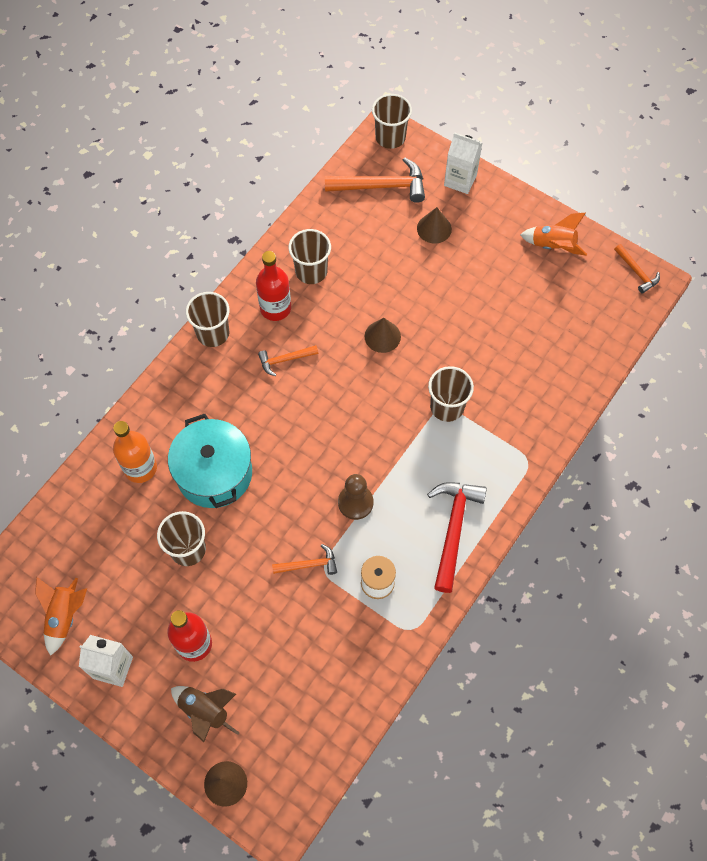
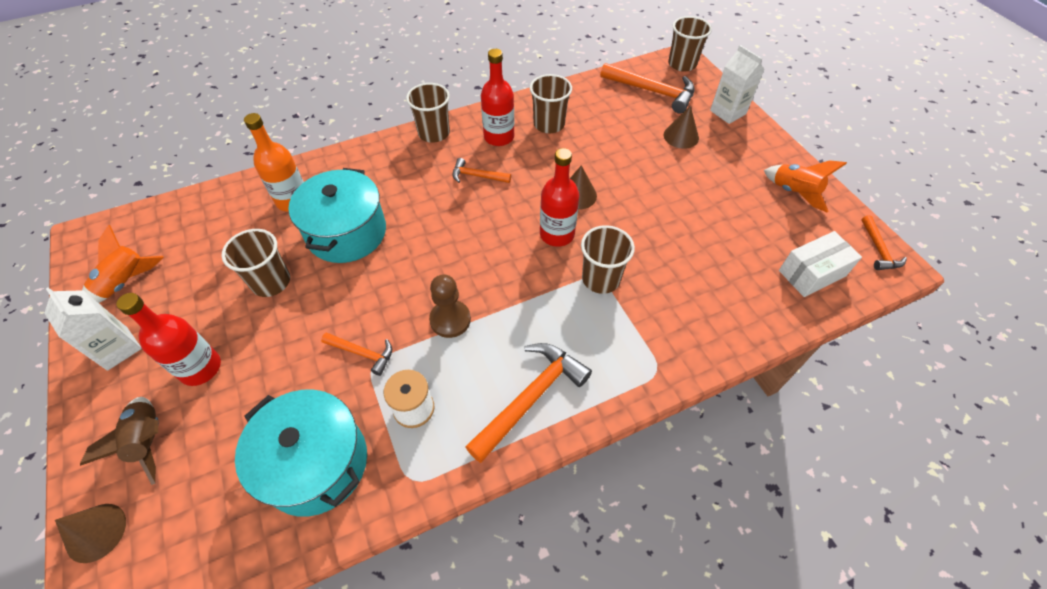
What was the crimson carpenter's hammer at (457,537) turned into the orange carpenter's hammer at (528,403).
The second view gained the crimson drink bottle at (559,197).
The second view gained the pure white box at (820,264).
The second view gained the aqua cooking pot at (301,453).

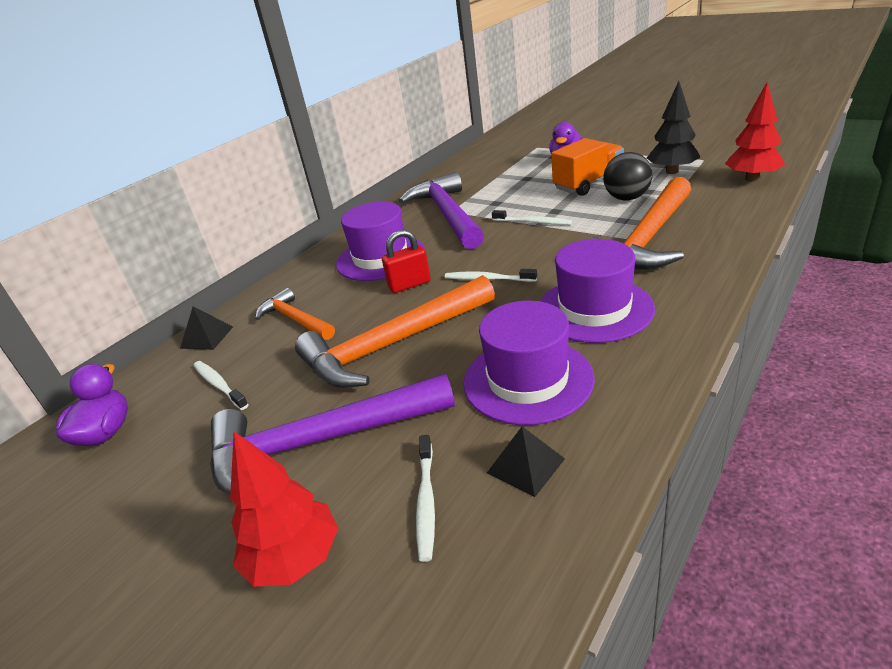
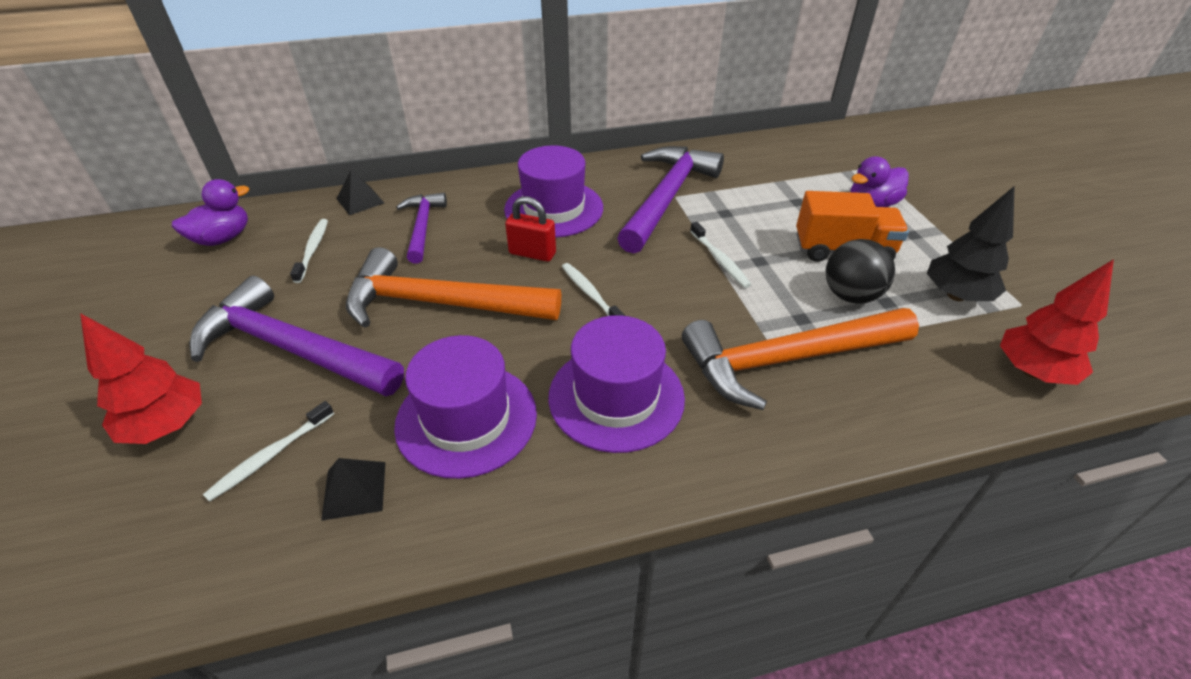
What was the orange carpenter's hammer at (295,314) turned into the purple carpenter's hammer at (421,228).

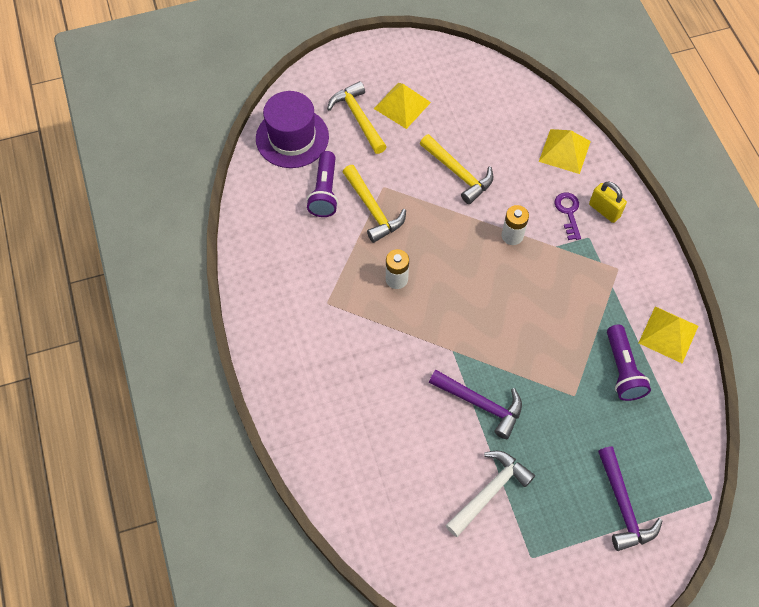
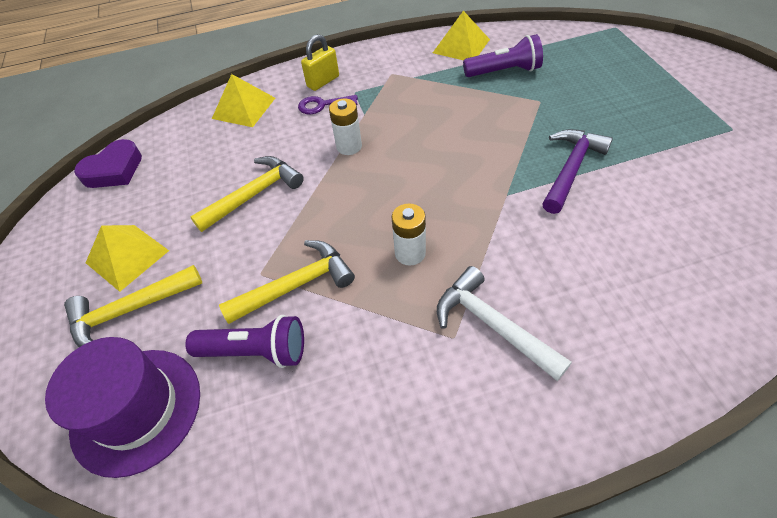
The second view lost the purple carpenter's hammer at (630,498).
The pure white carpenter's hammer ended up elsewhere, having gone from (490,494) to (504,323).
The second view gained the purple heart shape at (108,163).

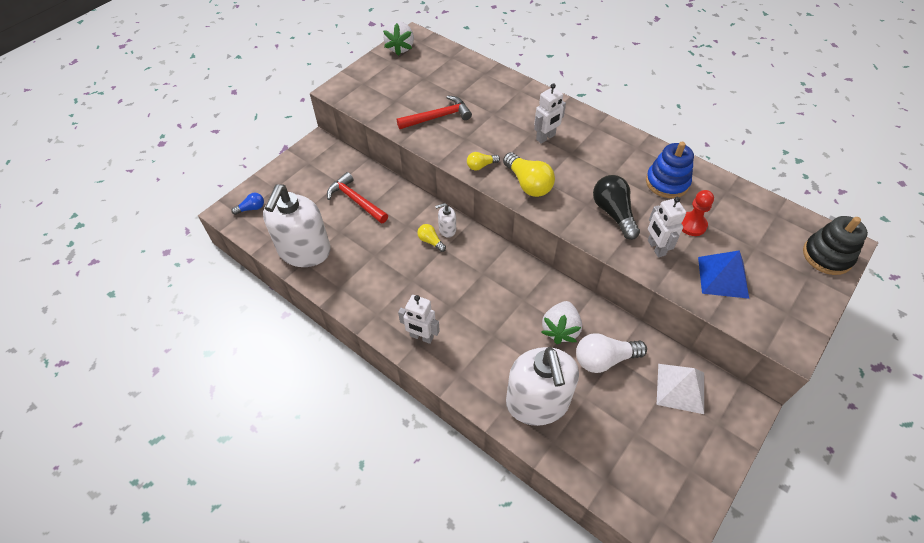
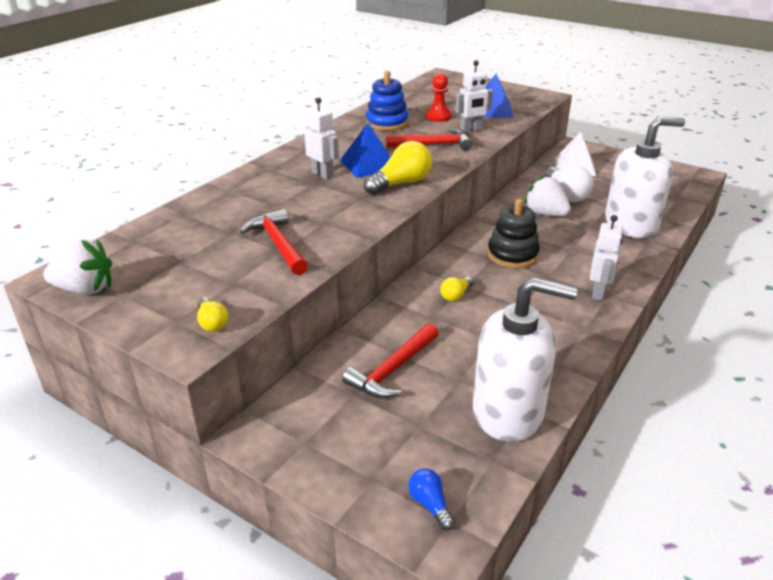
The yellow light bulb ended up elsewhere, having gone from (483,161) to (213,314).
Where the black light bulb stood at (616,207), the crimson carpenter's hammer came to stand at (429,139).
The second view lost the pure white pump bottle at (445,220).
The black ring stacker ended up elsewhere, having gone from (835,245) to (514,233).
The pure white strawberry at (561,322) ended up facing another way, 150 degrees counterclockwise from before.
The second view gained the cobalt pyramid shape at (365,150).

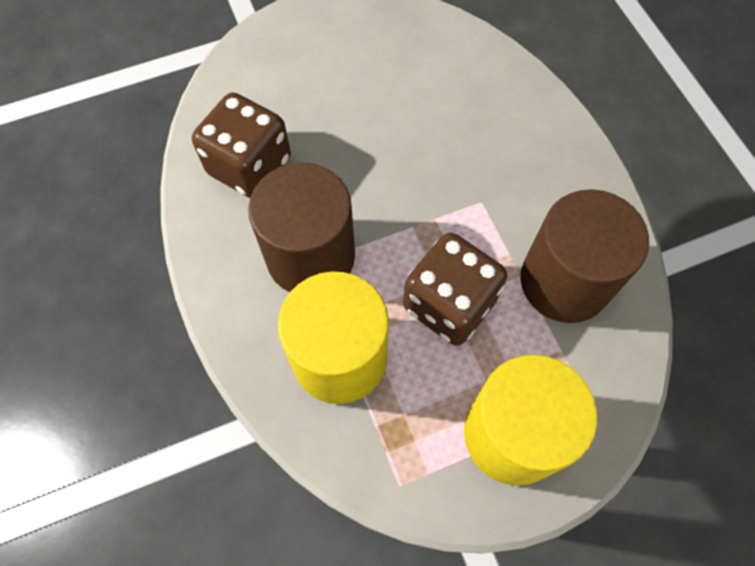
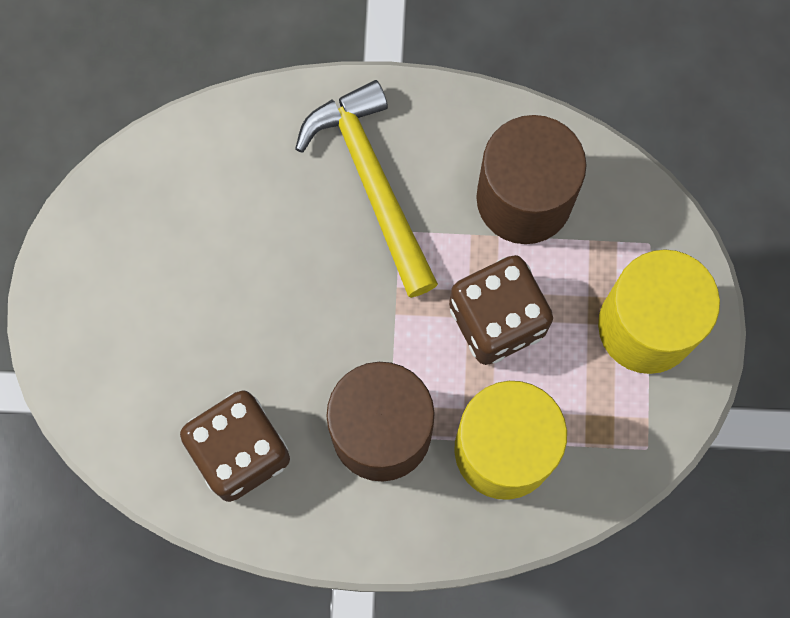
The second view gained the yellow carpenter's hammer at (366,189).

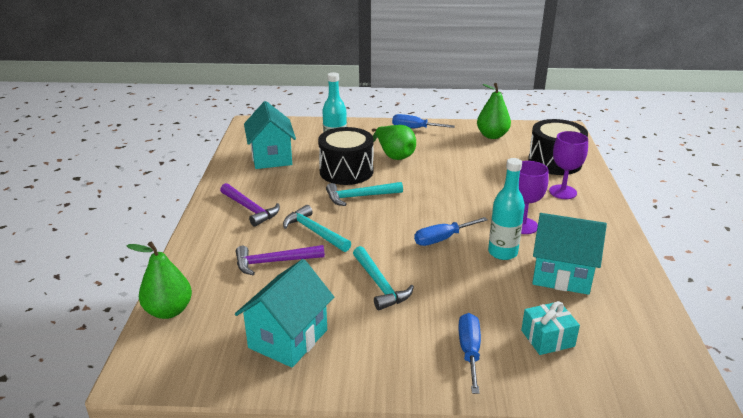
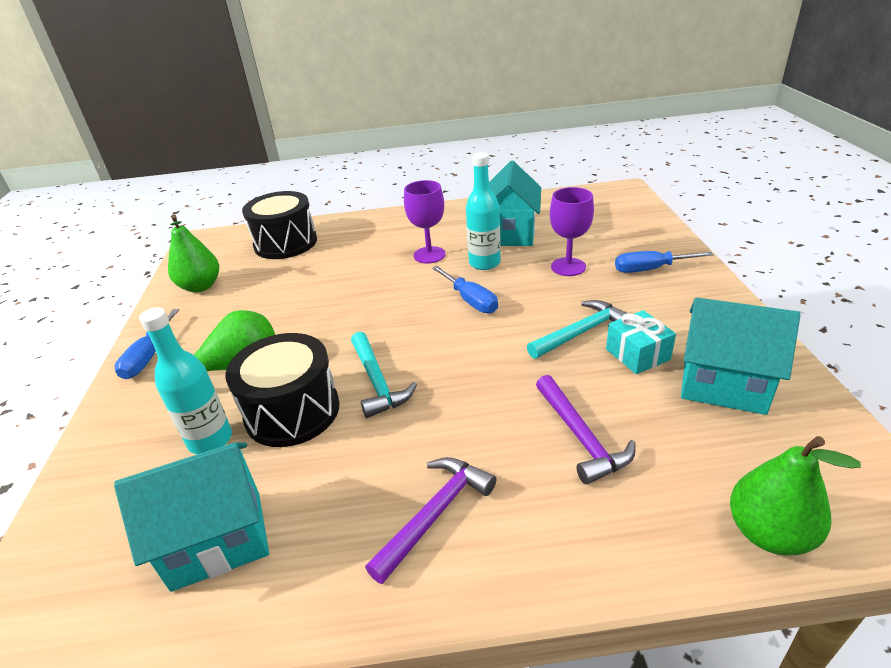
The purple goblet ended up elsewhere, having gone from (568,165) to (572,231).
The second view lost the aqua carpenter's hammer at (317,228).
The aqua wrapped gift ended up elsewhere, having gone from (550,328) to (641,342).

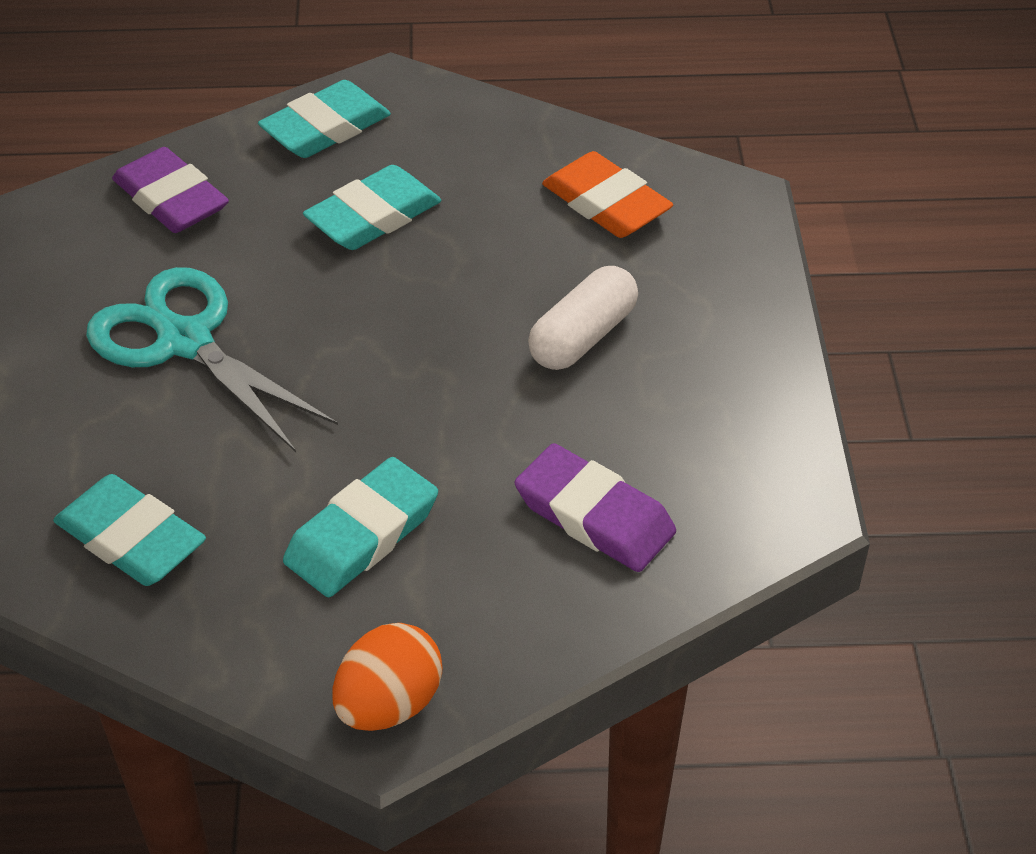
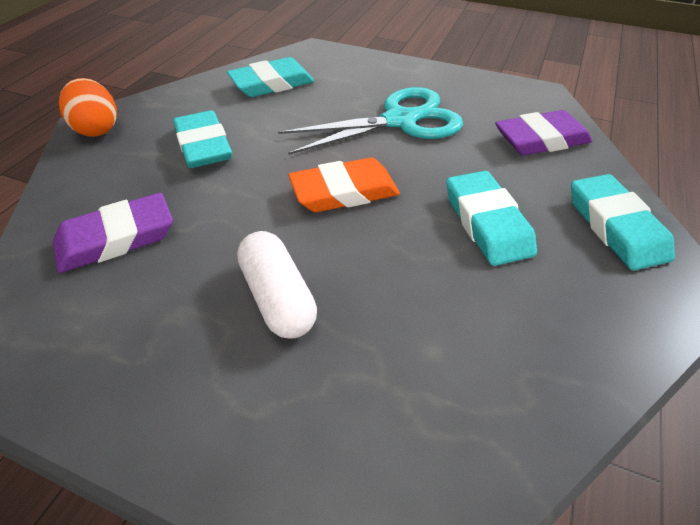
The orange gum eraser ended up elsewhere, having gone from (607,194) to (344,185).

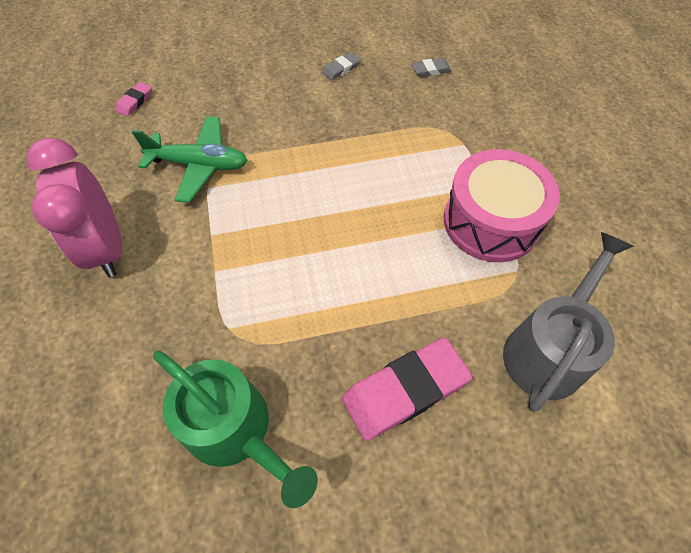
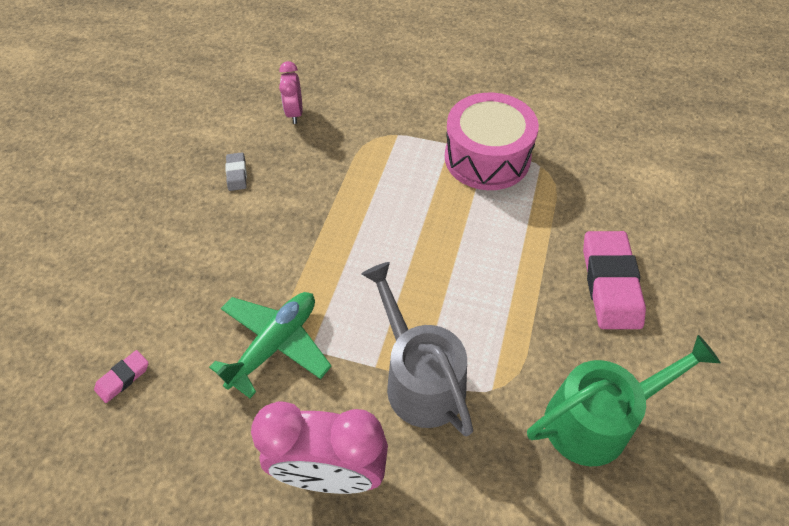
Where the grey gum eraser stood at (431,67), the rosy bedside clock came to stand at (290,92).
The rosy gum eraser at (133,99) ended up facing another way, 75 degrees clockwise from before.
The grey watering pot ended up elsewhere, having gone from (568,321) to (417,349).

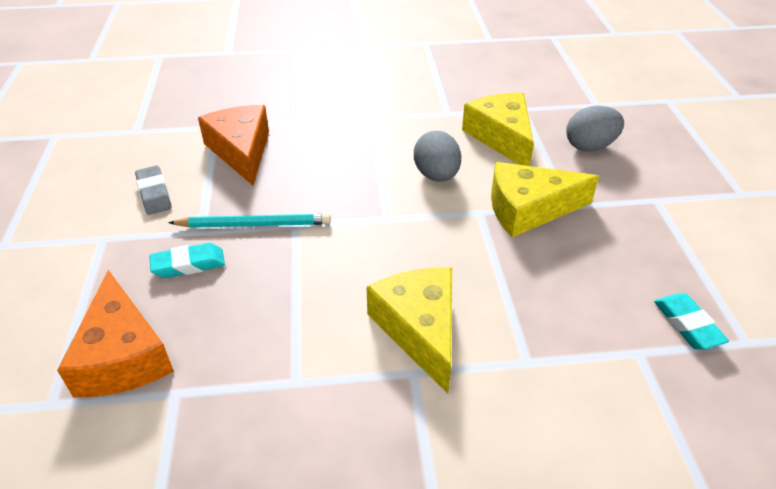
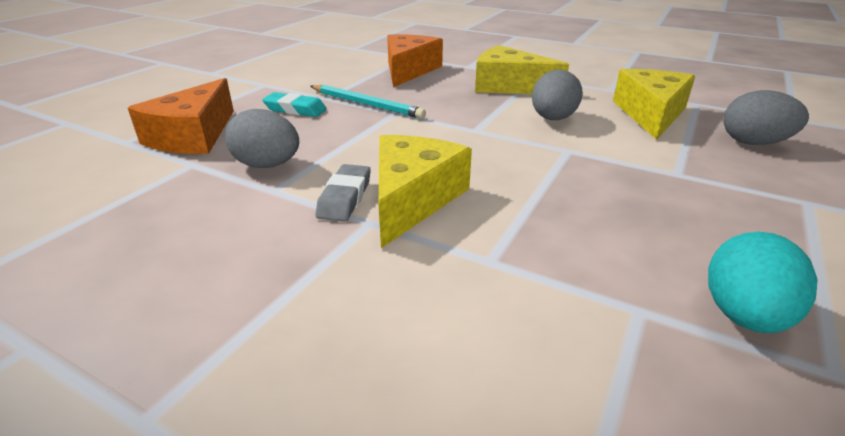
The yellow cheese wedge ended up elsewhere, having gone from (545,199) to (522,69).
The grey gum eraser ended up elsewhere, having gone from (153,190) to (343,193).
Where the aqua gum eraser stood at (691,321), the aqua toy egg came to stand at (763,282).
The second view gained the grey toy egg at (262,138).

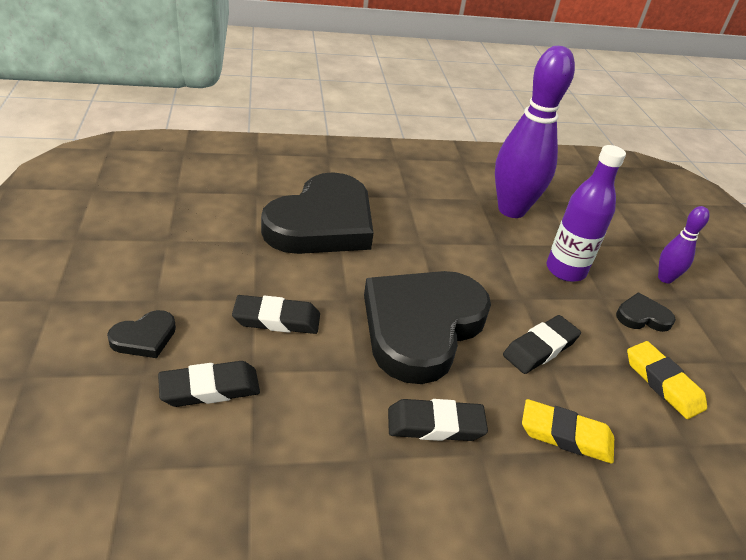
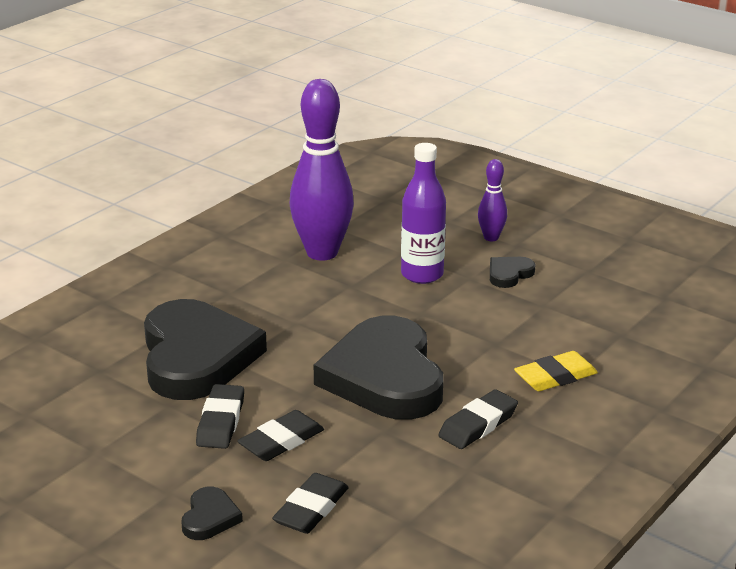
The black gum eraser ended up elsewhere, having gone from (542,344) to (220,416).
The second view lost the yellow gum eraser at (667,380).

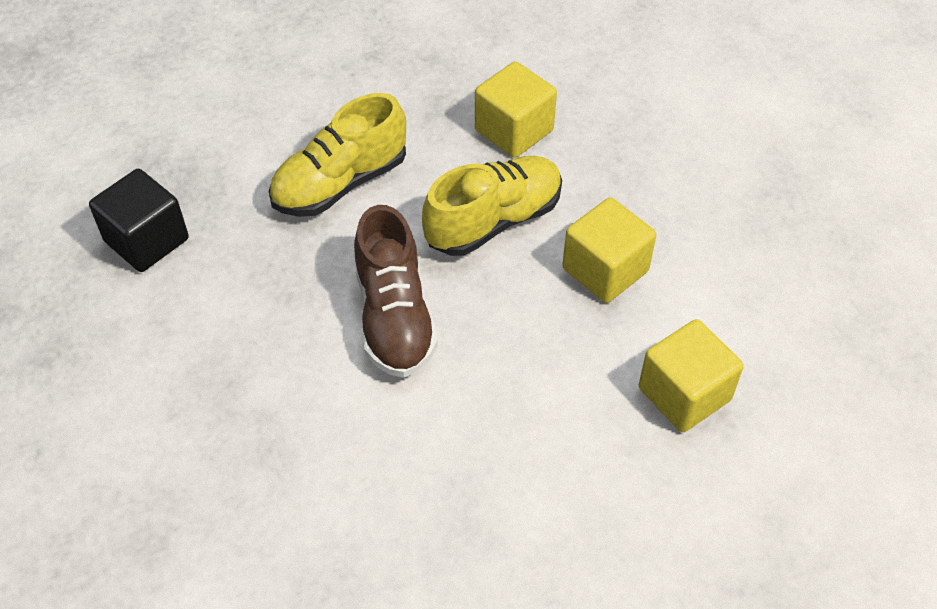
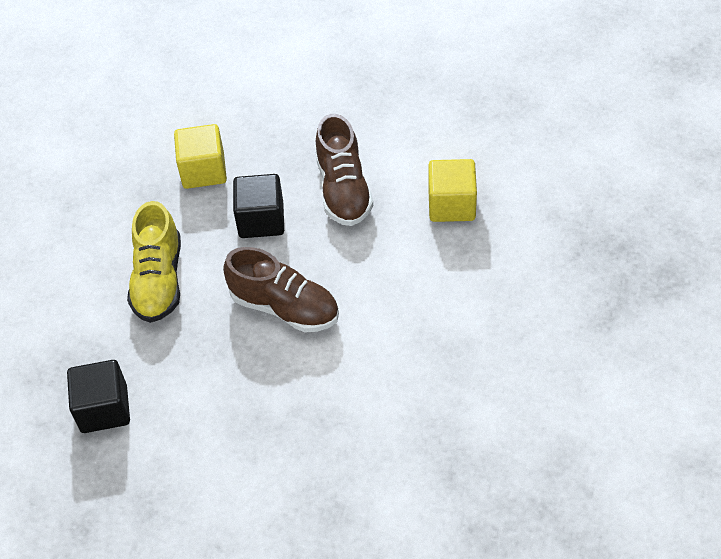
Where the yellow sneaker stood at (492,206), the black block came to stand at (258,206).
Where the yellow block stood at (609,250), the dark brown sneaker came to stand at (344,170).

